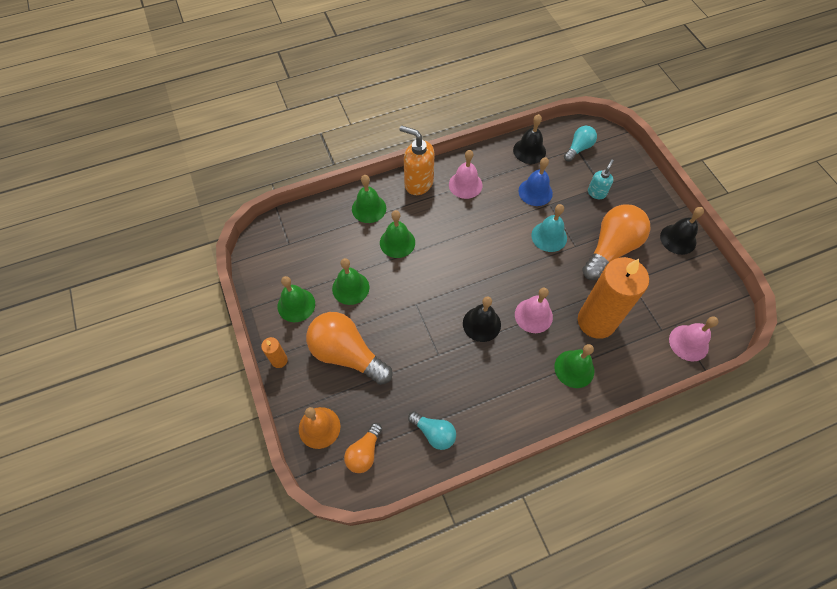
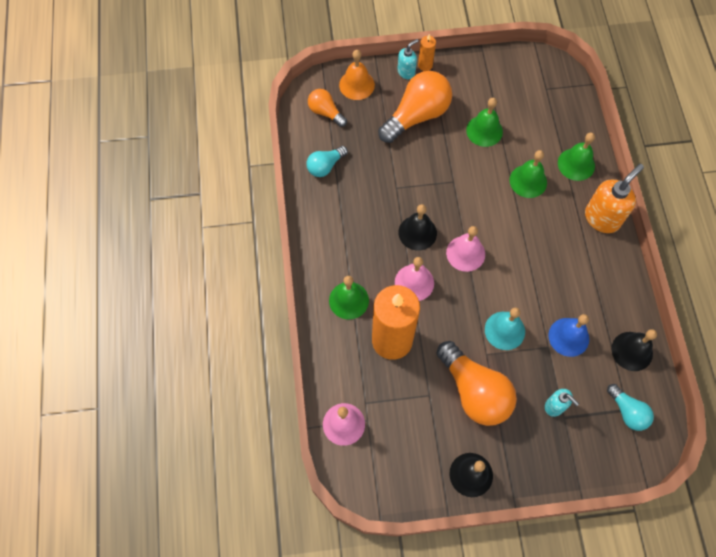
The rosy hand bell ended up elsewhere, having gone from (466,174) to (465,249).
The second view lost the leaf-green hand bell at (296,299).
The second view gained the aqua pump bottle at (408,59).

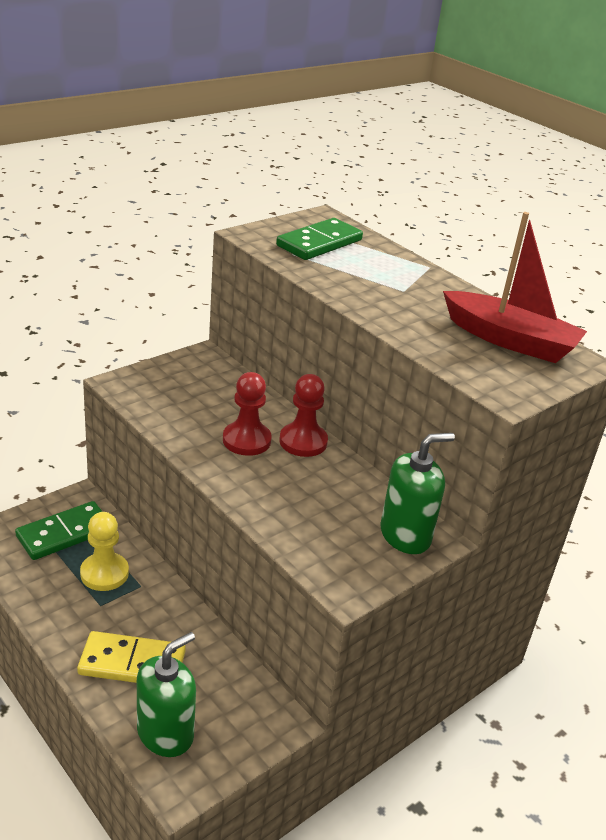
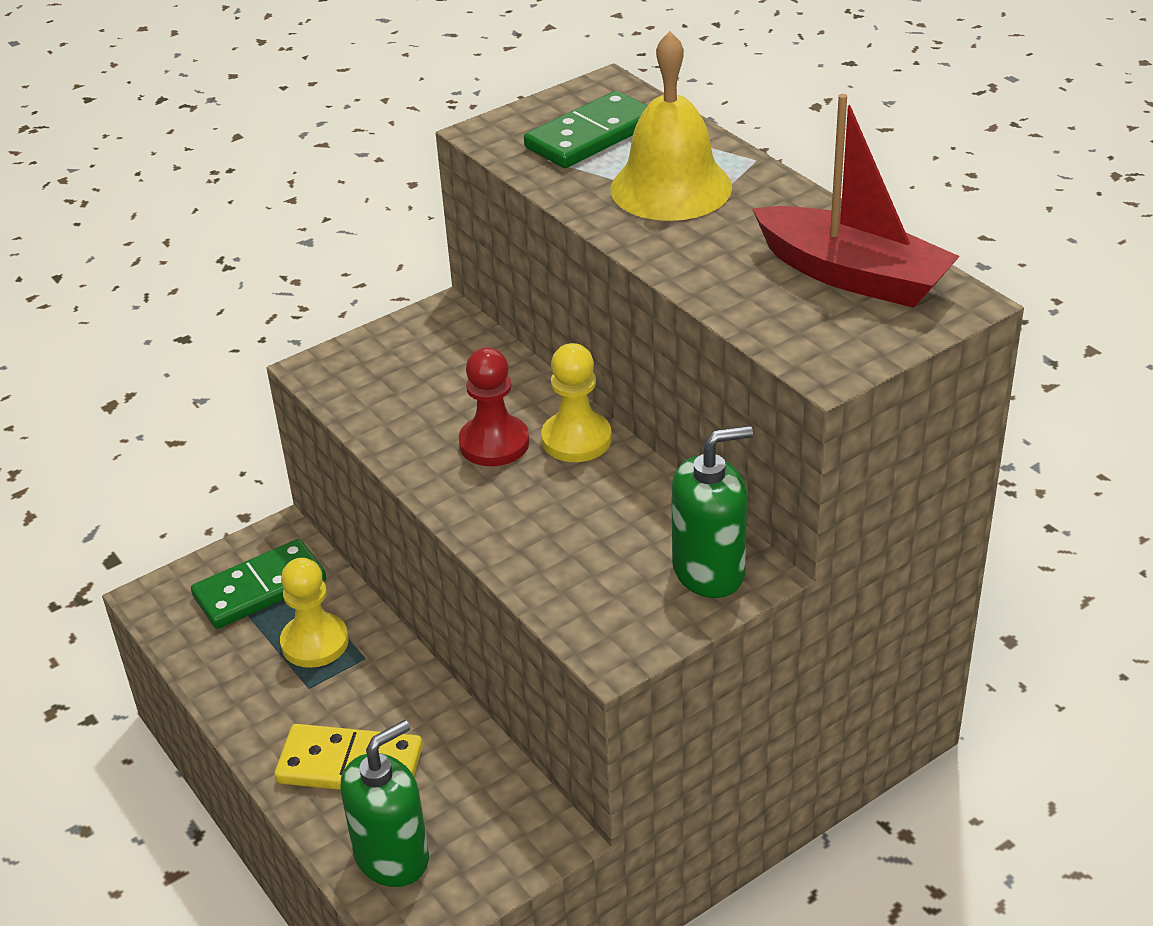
What was the crimson pawn at (303,415) turned into the yellow pawn at (576,402).
The second view gained the yellow hand bell at (671,126).

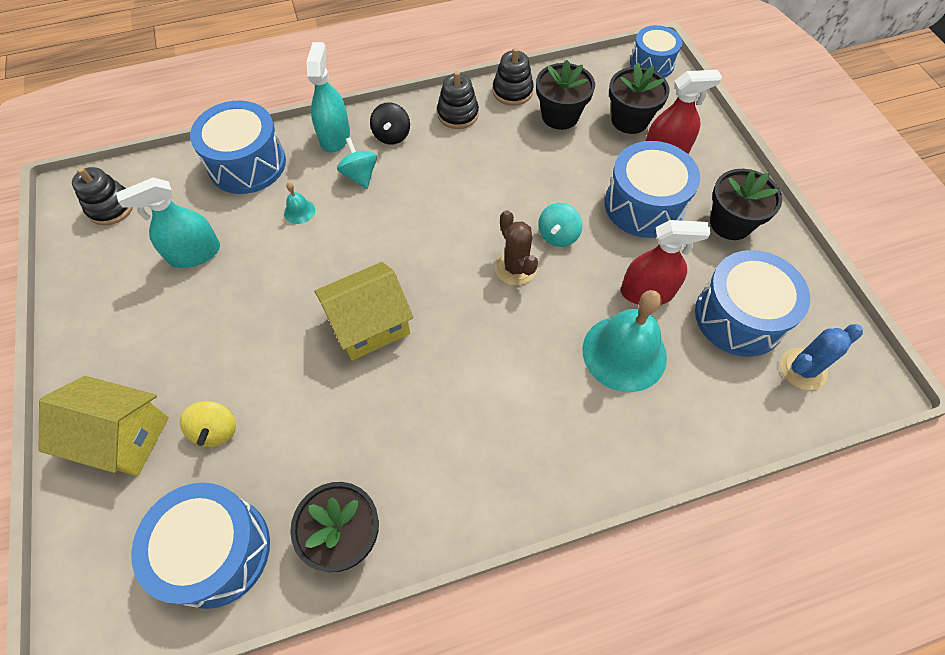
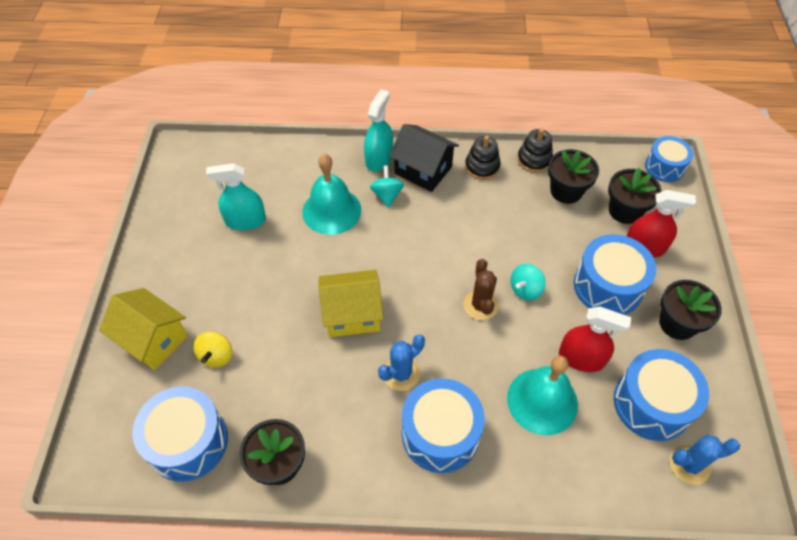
The cobalt snare drum ended up elsewhere, having gone from (238,147) to (443,425).
Where the black spinning top stood at (390,123), the black house came to stand at (424,158).
The second view lost the black ring stacker at (102,196).
The size of the aqua hand bell at (299,203) changed by a factor of 2.40.
The second view gained the cobalt prickly plant at (401,363).

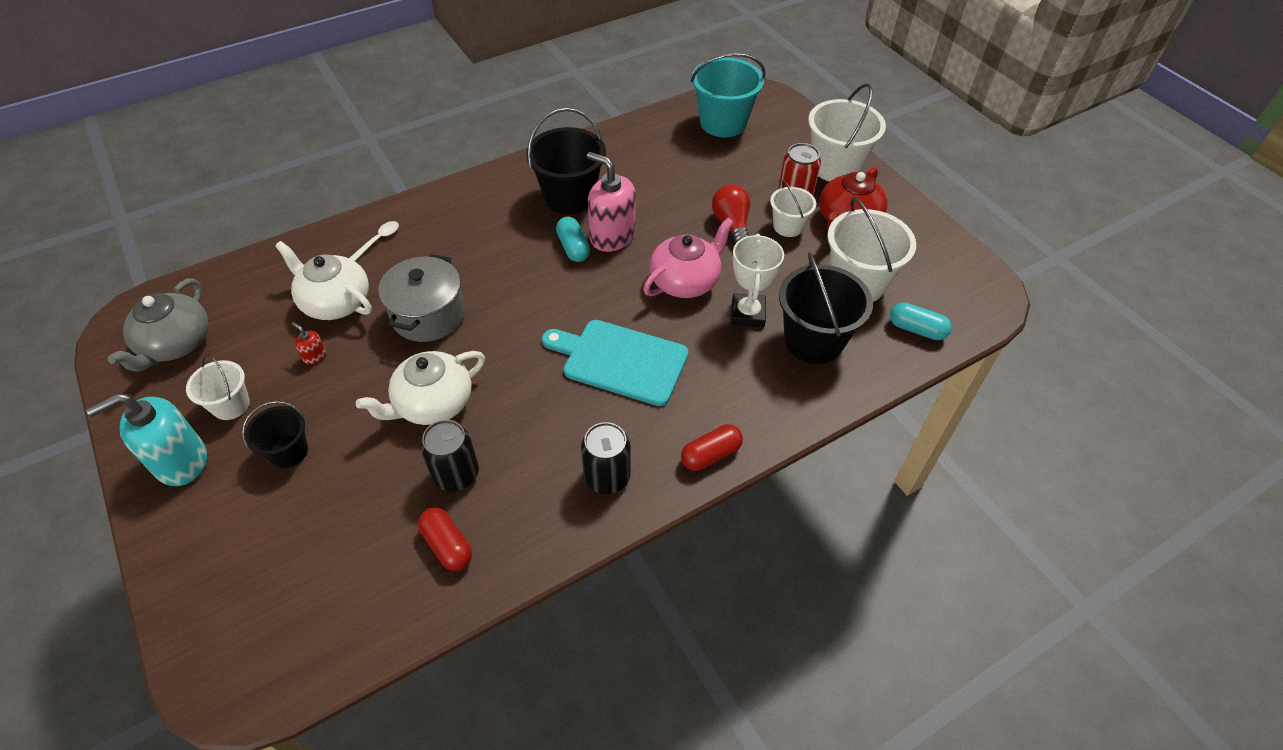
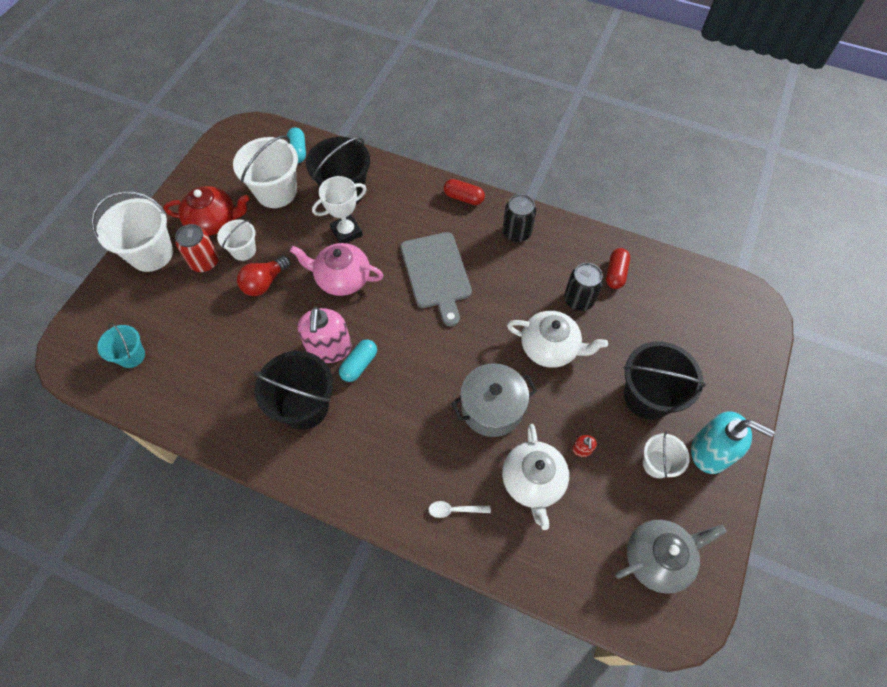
The size of the aqua bucket at (728,95) changed by a factor of 0.57.
What was the aqua cutting board at (615,363) turned into the grey cutting board at (436,279).
The size of the black bucket at (275,434) changed by a factor of 1.75.

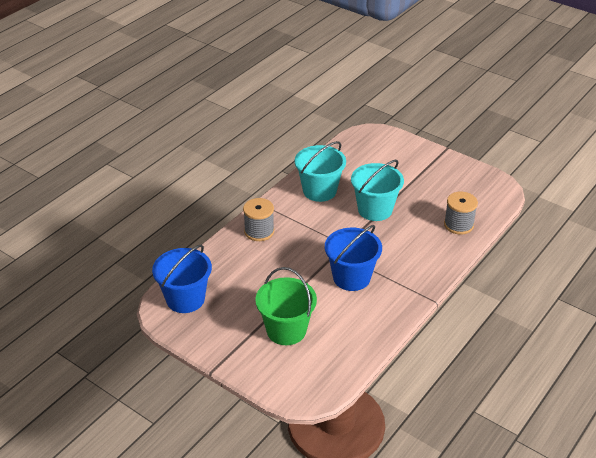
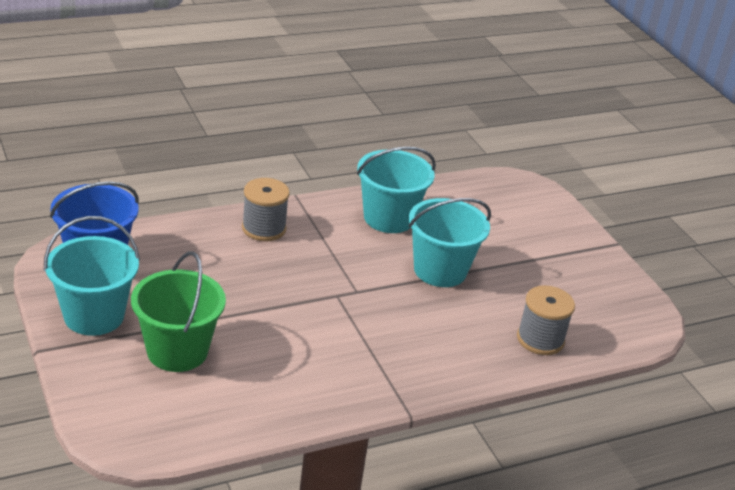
The second view lost the cobalt bucket at (353,258).
The second view gained the aqua bucket at (92,276).

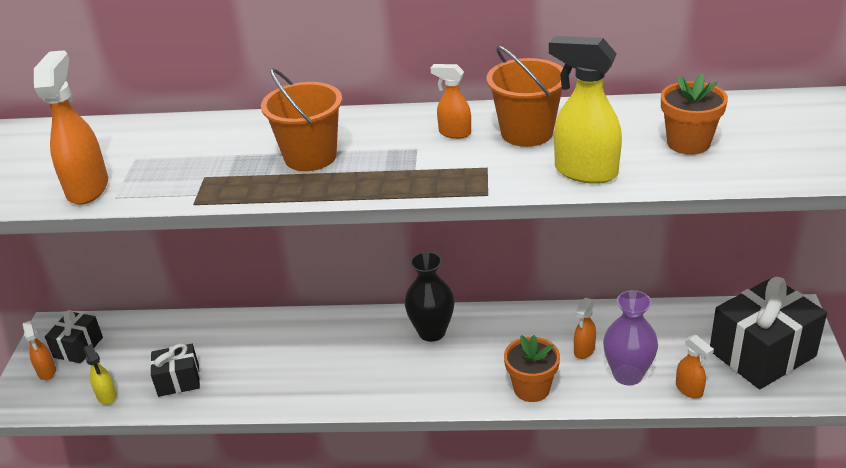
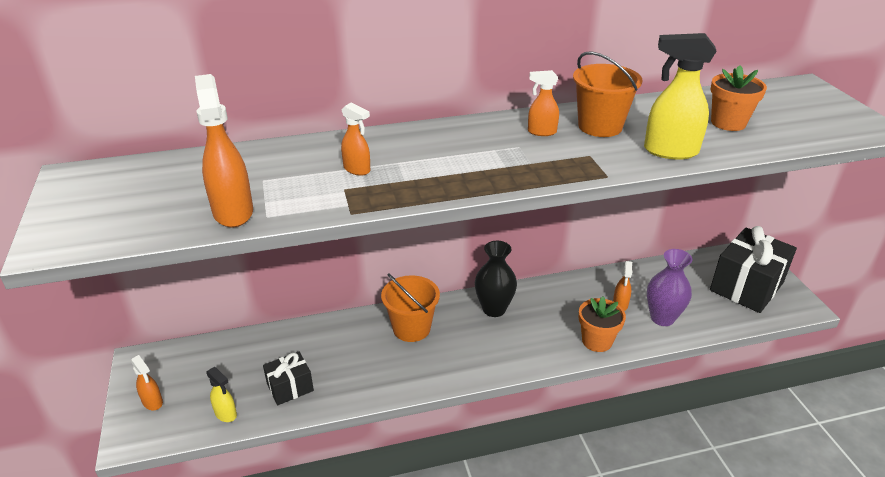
The orange bucket ended up elsewhere, having gone from (301,119) to (410,307).
The second view lost the black wrapped gift at (74,336).
The orange spray cleaner ended up elsewhere, having gone from (695,367) to (355,139).

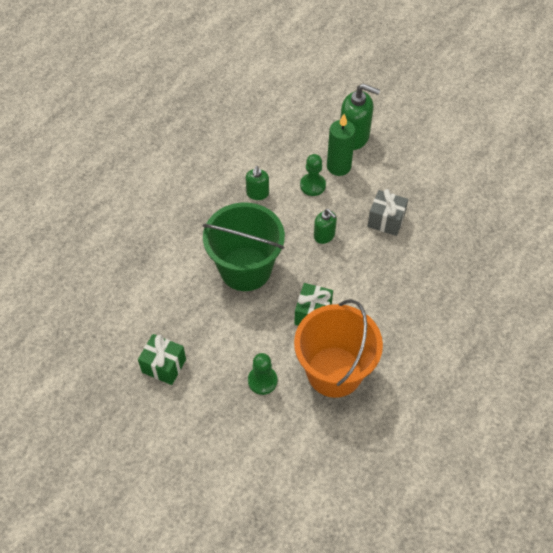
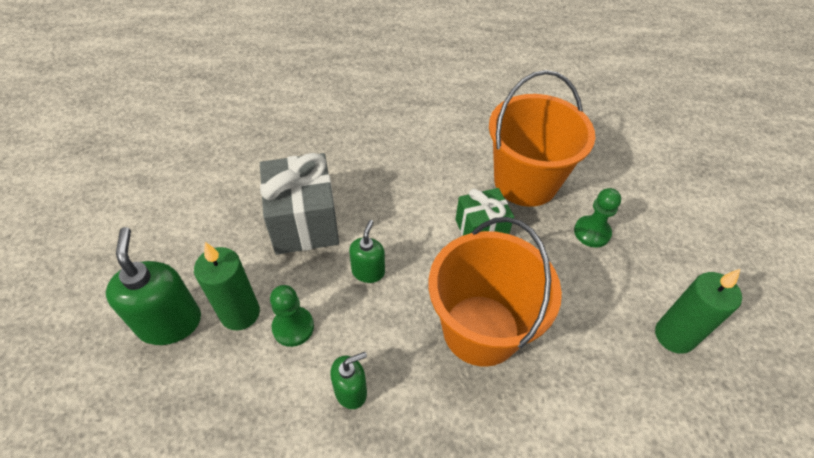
The size of the grey wrapped gift at (387,212) changed by a factor of 1.63.
What was the leaf-green bucket at (244,247) turned into the orange bucket at (495,292).
Where the leaf-green wrapped gift stood at (162,359), the leaf-green wax candle came to stand at (698,311).

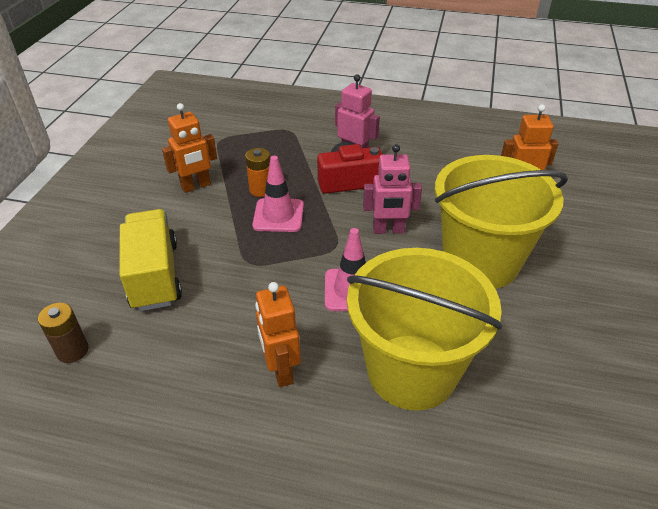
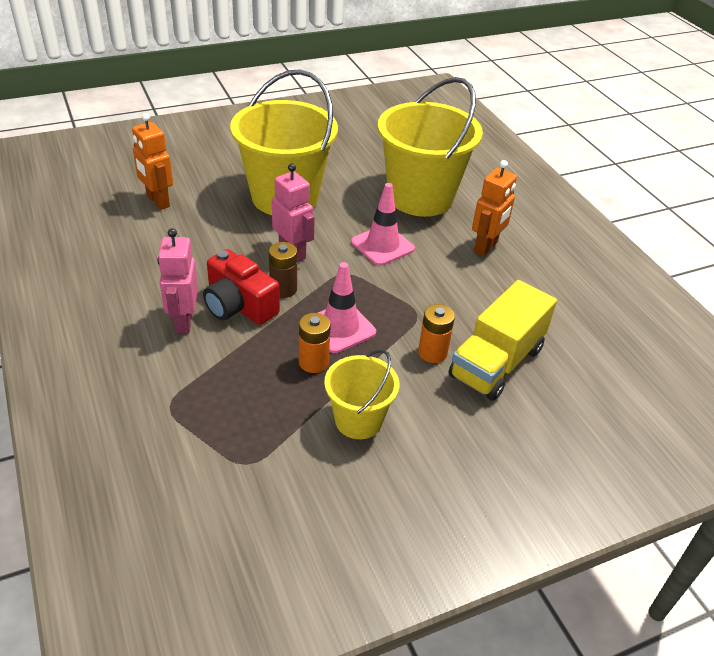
Where the orange toy robot stood at (189,148), the yellow bucket came to stand at (362,394).
The dark brown power cell ended up elsewhere, having gone from (63,333) to (283,270).
The second view gained the orange power cell at (436,333).

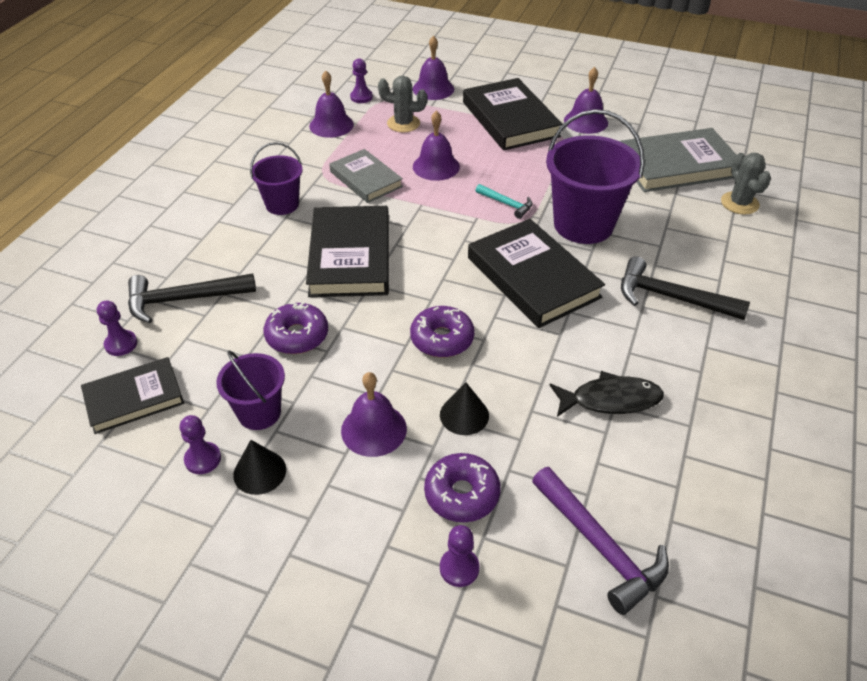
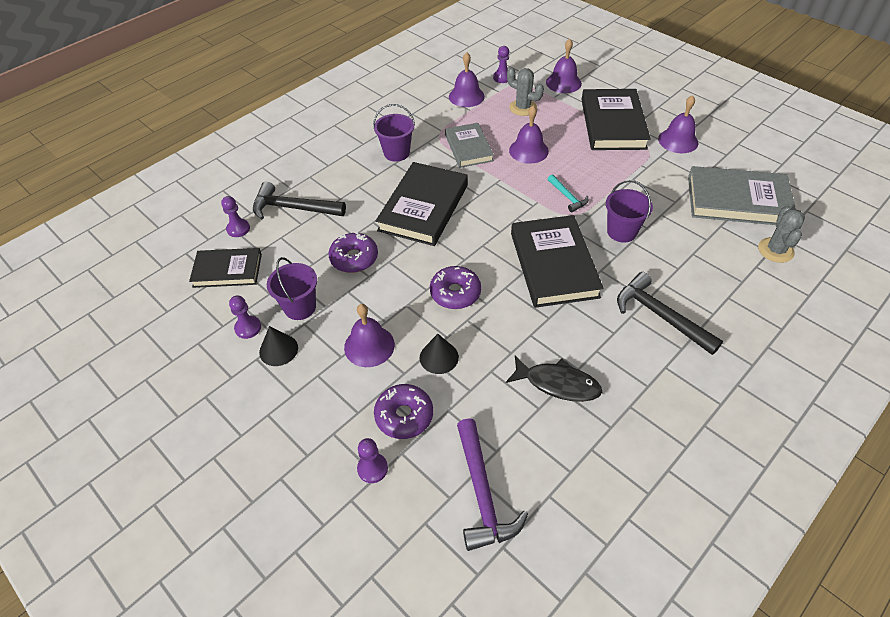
The size of the purple bucket at (595,176) changed by a factor of 0.57.

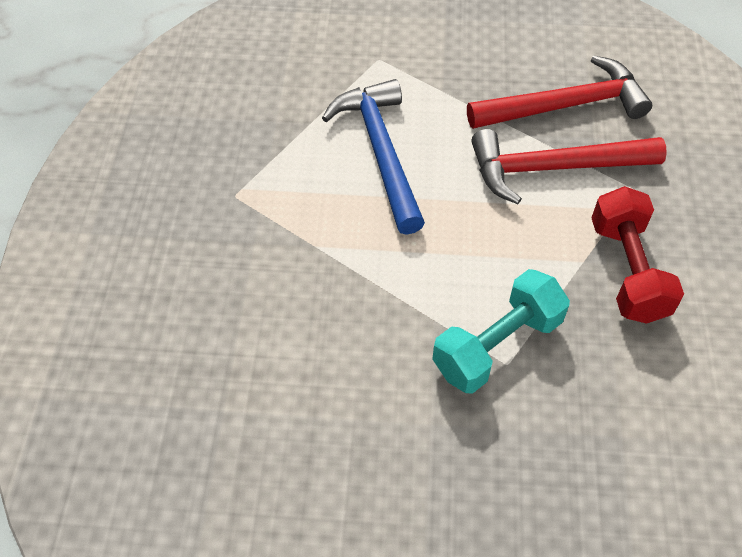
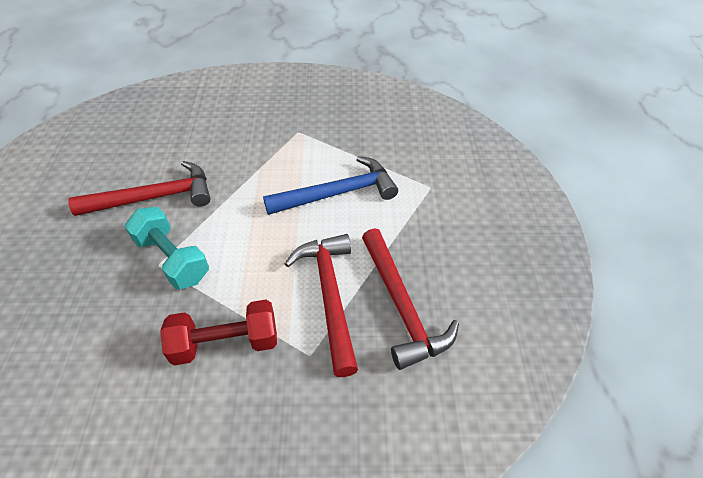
The second view gained the crimson carpenter's hammer at (139,188).

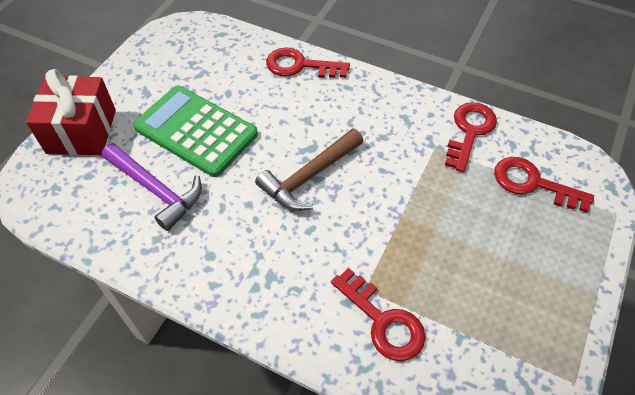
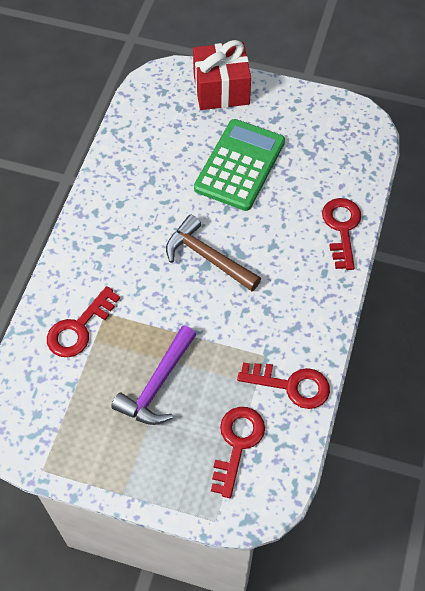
The purple carpenter's hammer ended up elsewhere, having gone from (152,187) to (153,375).

